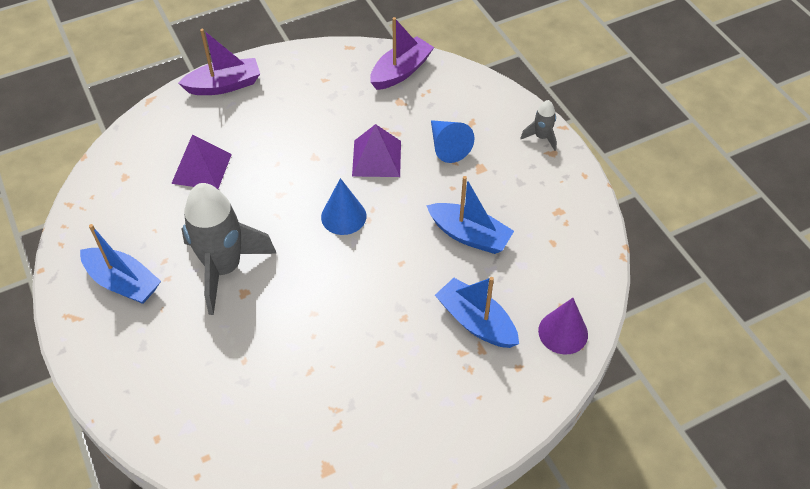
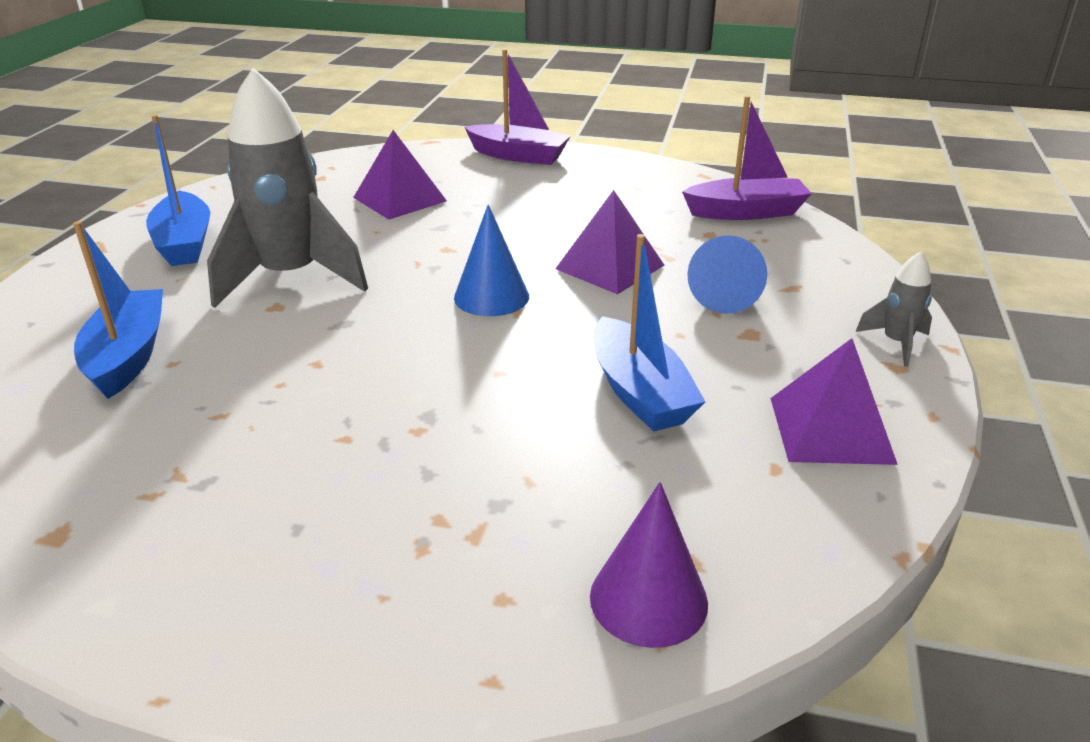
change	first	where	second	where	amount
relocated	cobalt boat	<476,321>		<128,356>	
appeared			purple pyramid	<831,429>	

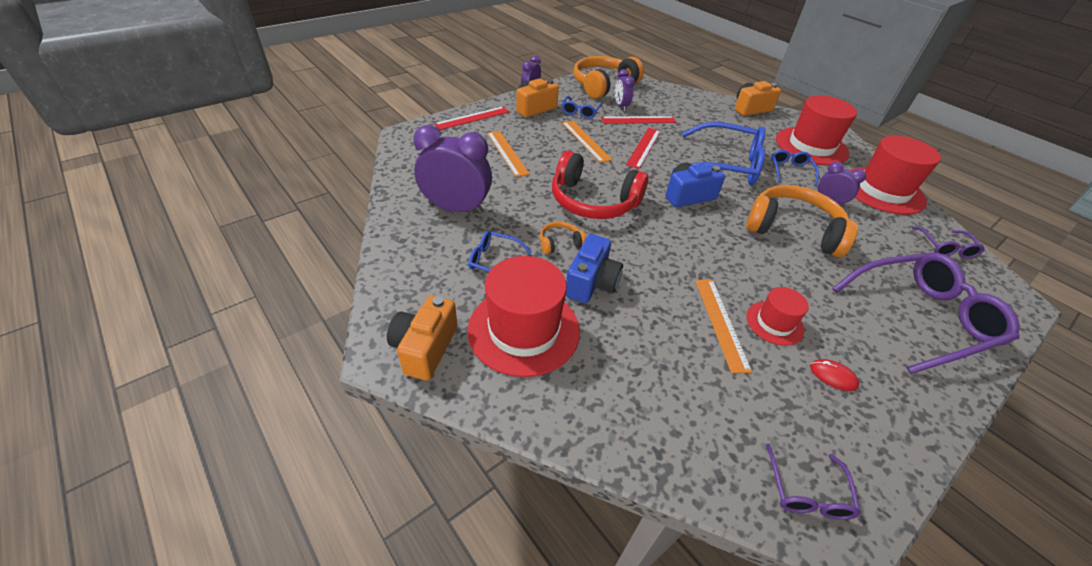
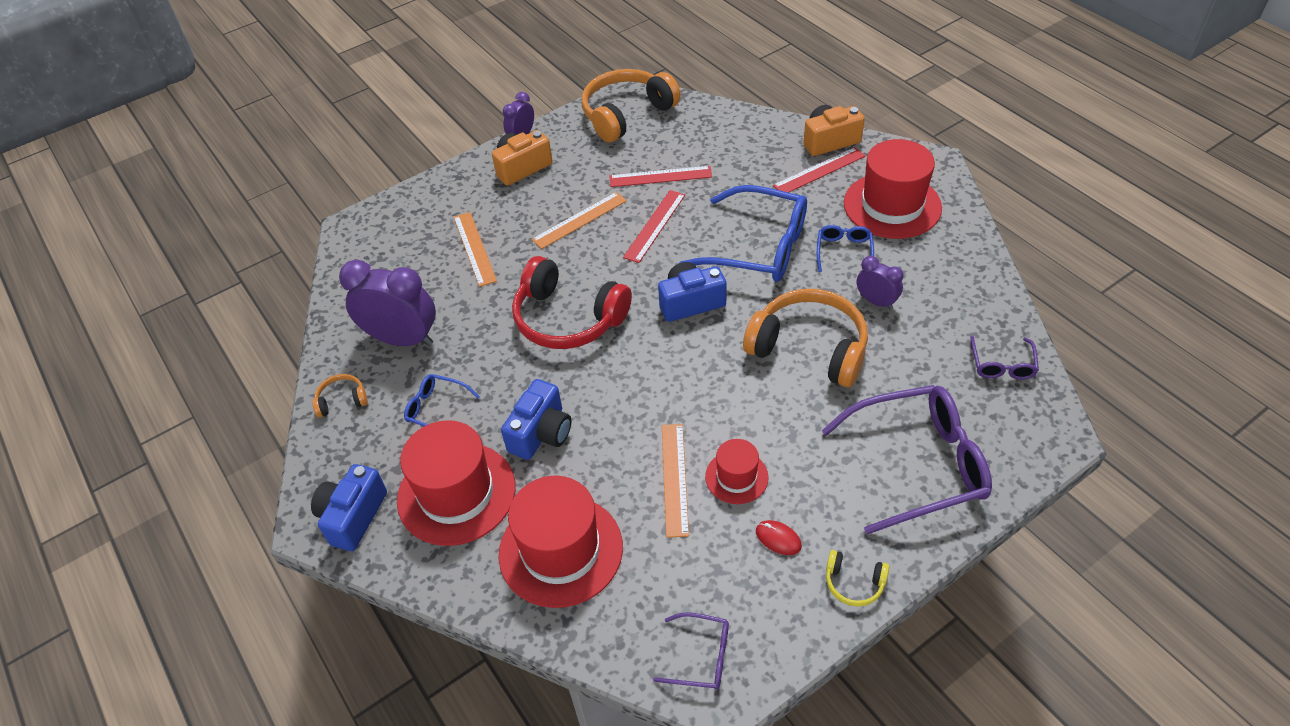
change	first	where	second	where	amount
colour	bright orange camera	<425,348>	cobalt camera	<353,516>	
relocated	red measuring stick	<472,118>		<819,171>	
relocated	bright orange headset	<560,243>		<342,400>	
missing	cobalt spectacles	<580,112>			
spun	bright orange measuring stick	<585,141>		<579,220>	75 degrees clockwise
missing	purple bedside clock	<621,106>			
spun	purple spectacles	<807,491>		<700,656>	90 degrees counterclockwise
relocated	red hat	<882,191>		<560,550>	
appeared			bright yellow headset	<854,583>	

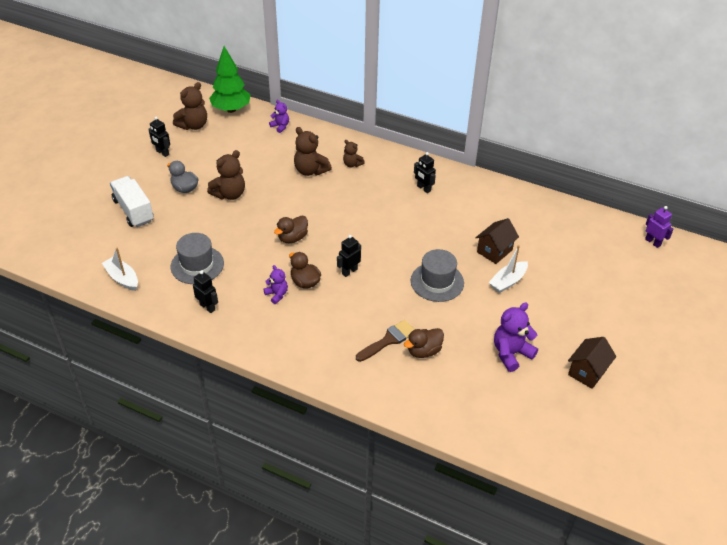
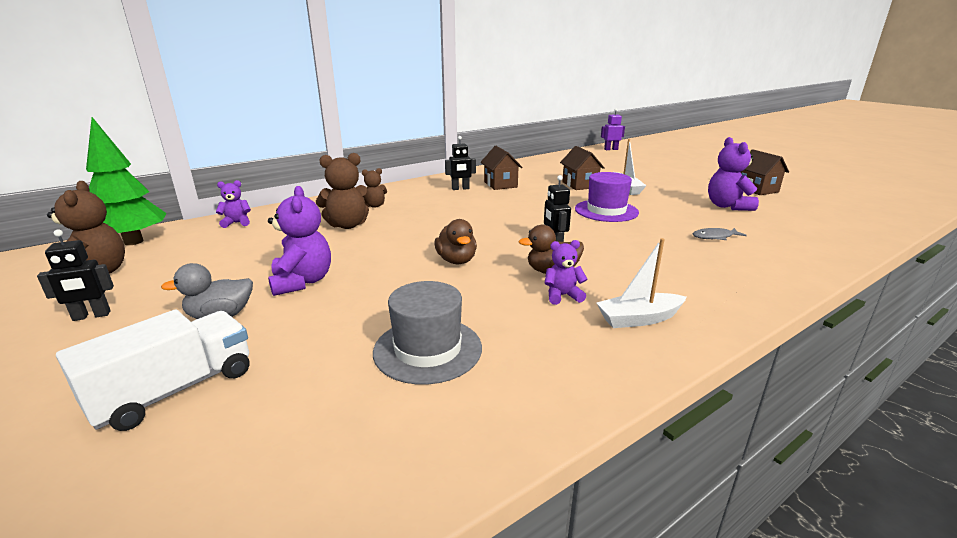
change	first	where	second	where	amount
relocated	pure white boat	<122,278>		<639,319>	
spun	pure white toy truck	<133,211>		<175,390>	135 degrees clockwise
missing	ebony robot figure	<207,307>			
colour	brown teddy	<229,194>	purple teddy	<302,282>	
missing	brown paint brush	<388,340>			
exchanged	brown rubber duck	<424,351>	gray fish	<715,237>	
colour	gray hat	<437,282>	purple hat	<606,211>	
appeared			brown cottage	<500,184>	

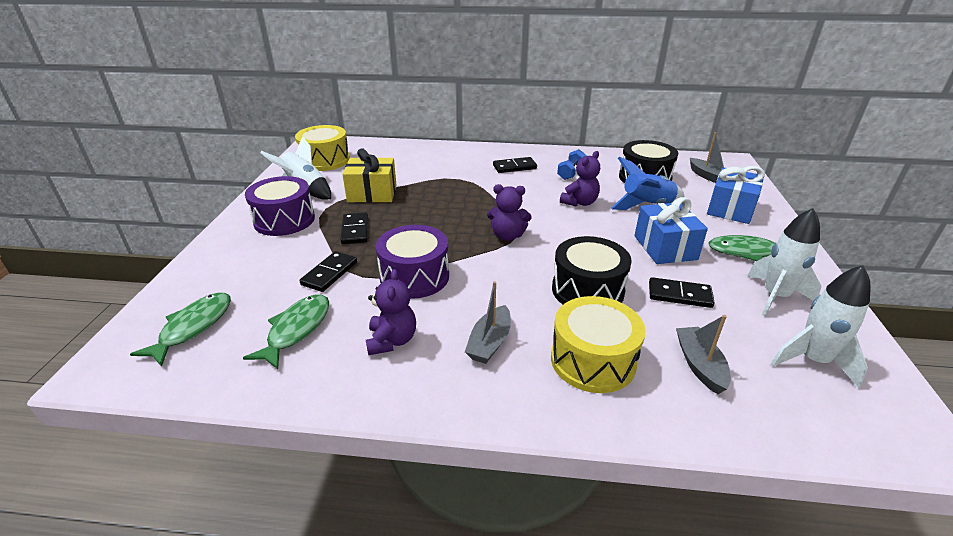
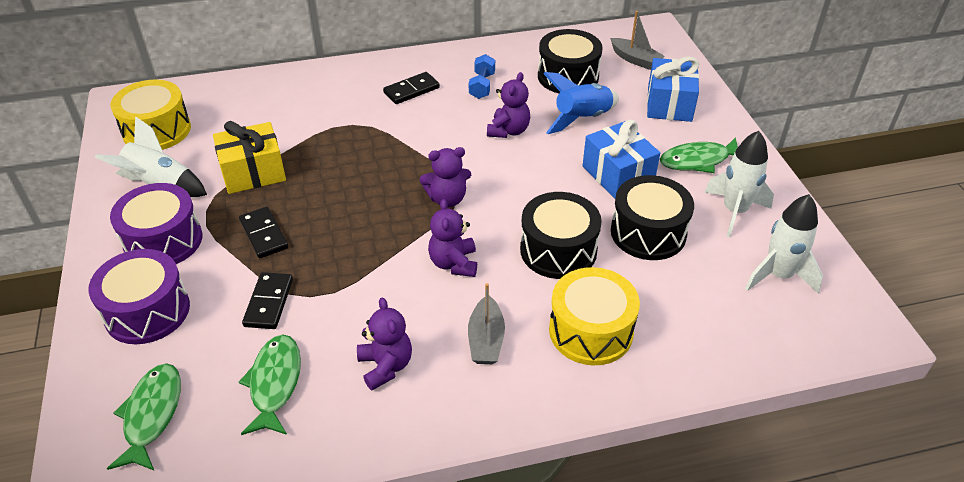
change	first	where	second	where	amount
relocated	purple toy drum	<414,276>		<147,311>	
exchanged	ebony domino tile	<679,295>	ebony toy drum	<648,233>	
missing	gray boat	<699,365>			
appeared			purple teddy	<453,263>	

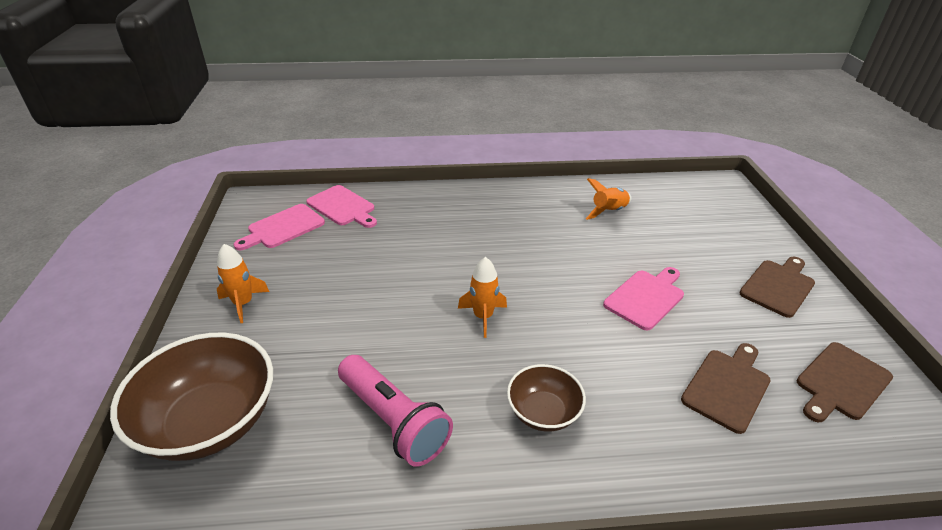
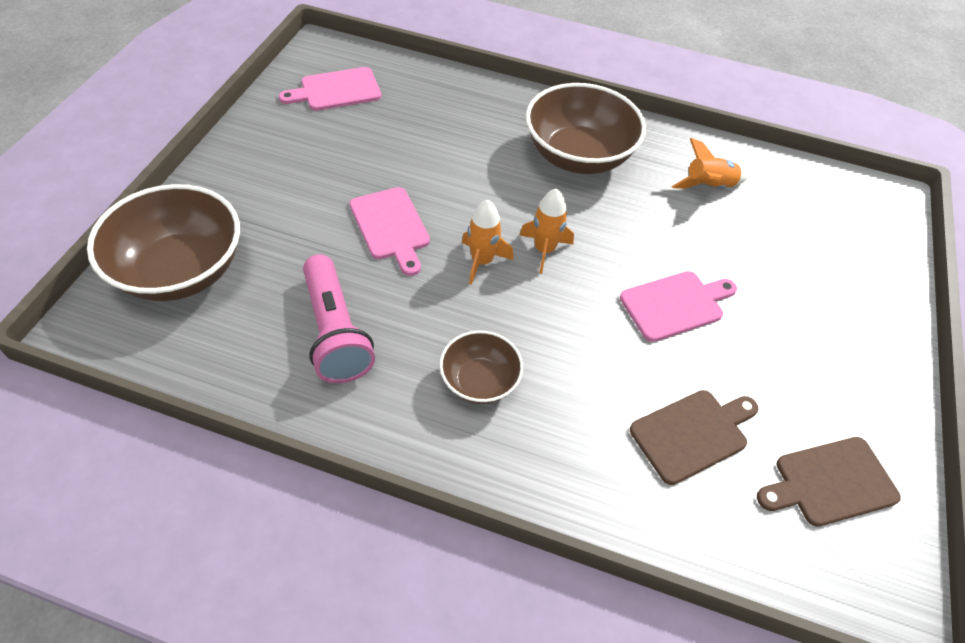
change	first	where	second	where	amount
relocated	bright orange toy rocket	<243,304>		<544,250>	
relocated	rosy bread board	<343,207>		<391,227>	
missing	brown bread board	<778,286>			
appeared			brown deep dish	<578,156>	

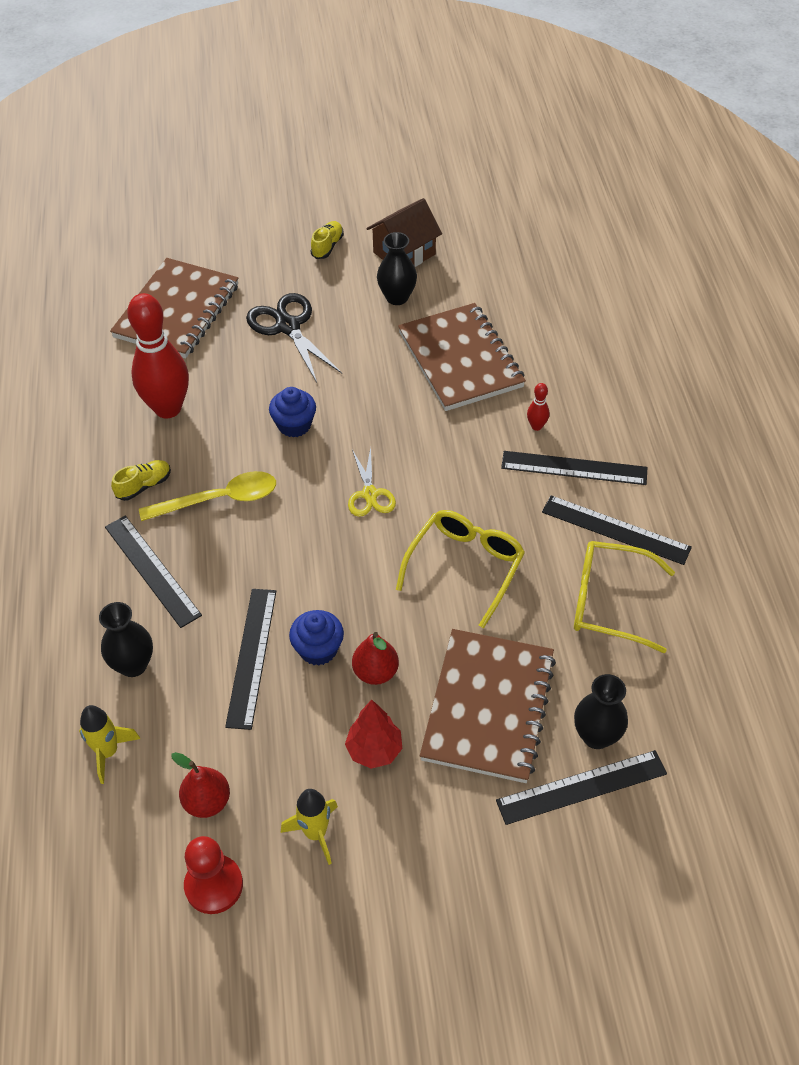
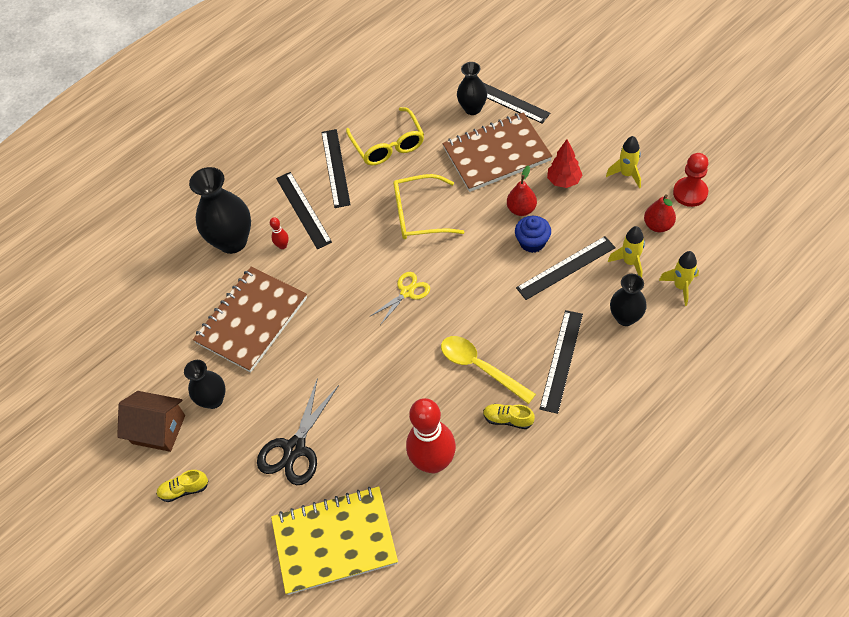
change	first	where	second	where	amount
colour	brown exercise book	<177,311>	bright yellow exercise book	<334,541>	
missing	cobalt muffin	<294,425>			
appeared			ebony flower vase	<232,241>	
appeared			bright yellow toy rocket	<630,262>	

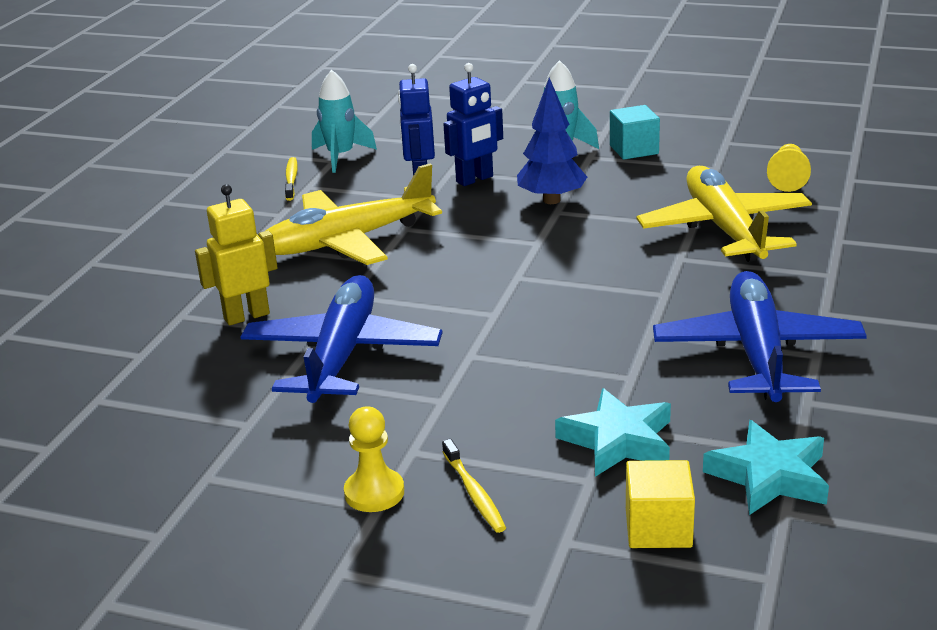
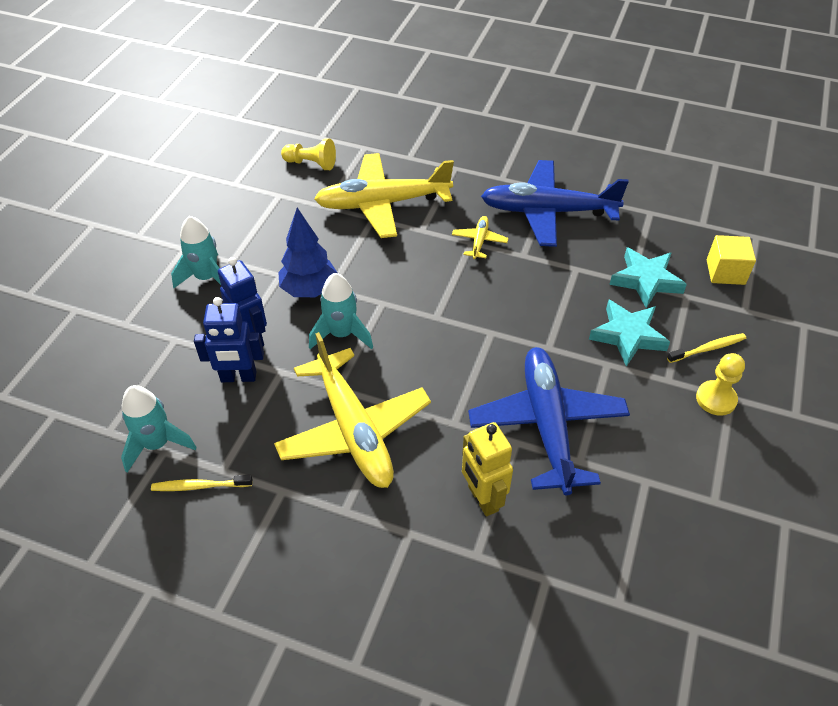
change	first	where	second	where	amount
spun	cobalt aeroplane	<342,354>		<547,424>	75 degrees clockwise
missing	teal cube	<634,149>			
relocated	teal star	<769,476>		<628,335>	
appeared			teal toy rocket	<341,334>	
appeared			bright yellow aeroplane	<479,241>	

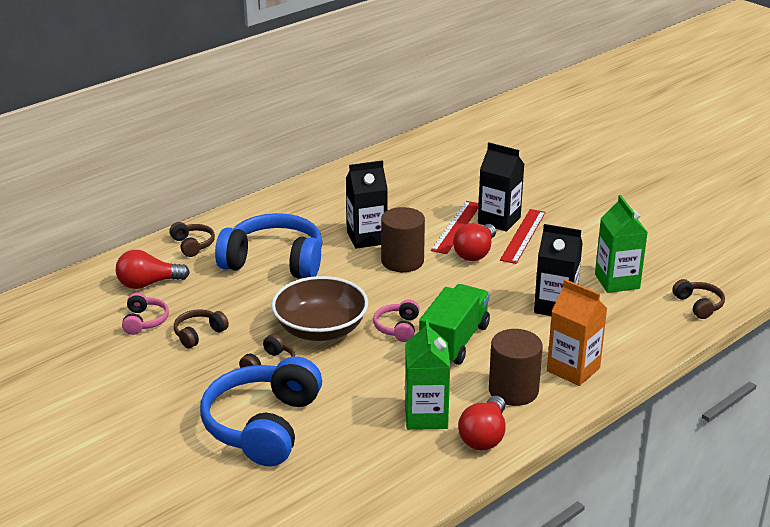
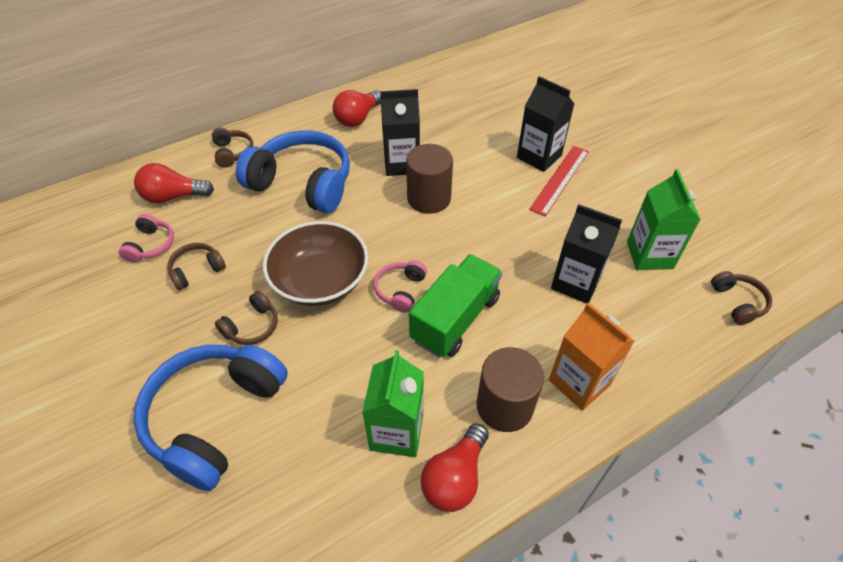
change	first	where	second	where	amount
missing	red measuring stick	<456,227>			
relocated	red light bulb	<475,253>		<358,118>	

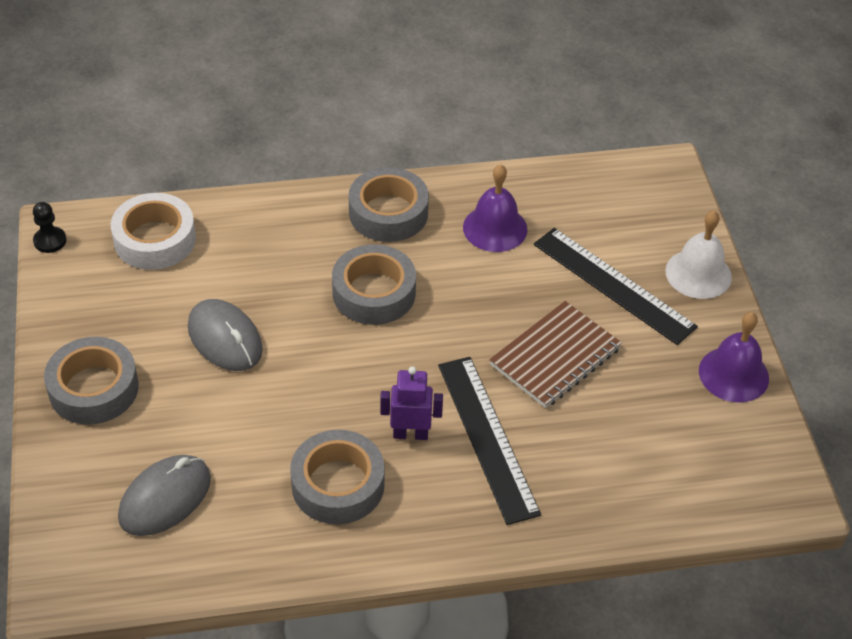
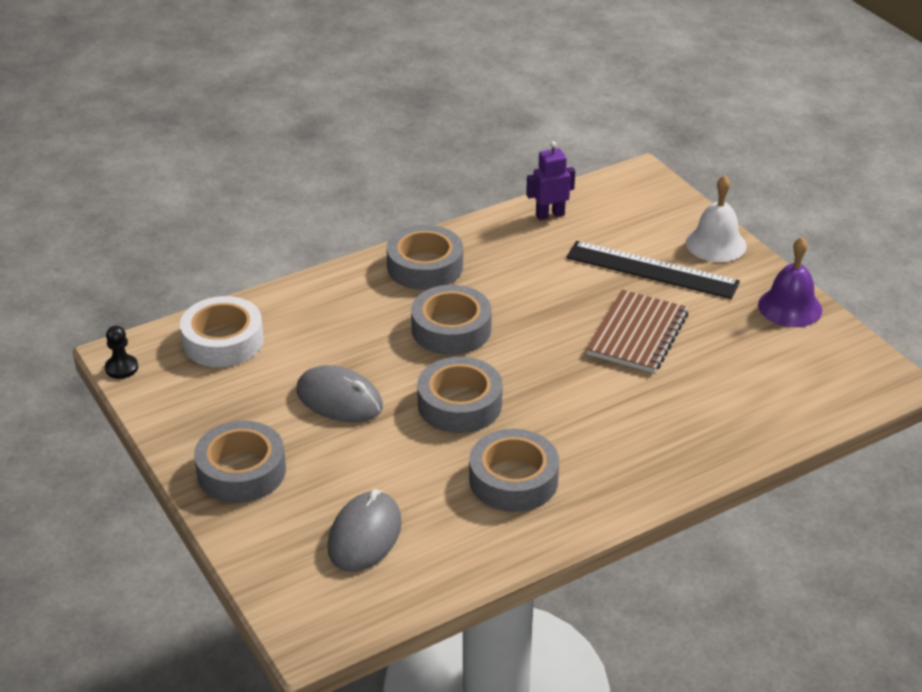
change	first	where	second	where	amount
relocated	purple robot figure	<410,434>		<550,215>	
missing	ebony measuring stick	<487,437>			
missing	purple hand bell	<495,228>			
appeared			gray tape	<459,404>	

